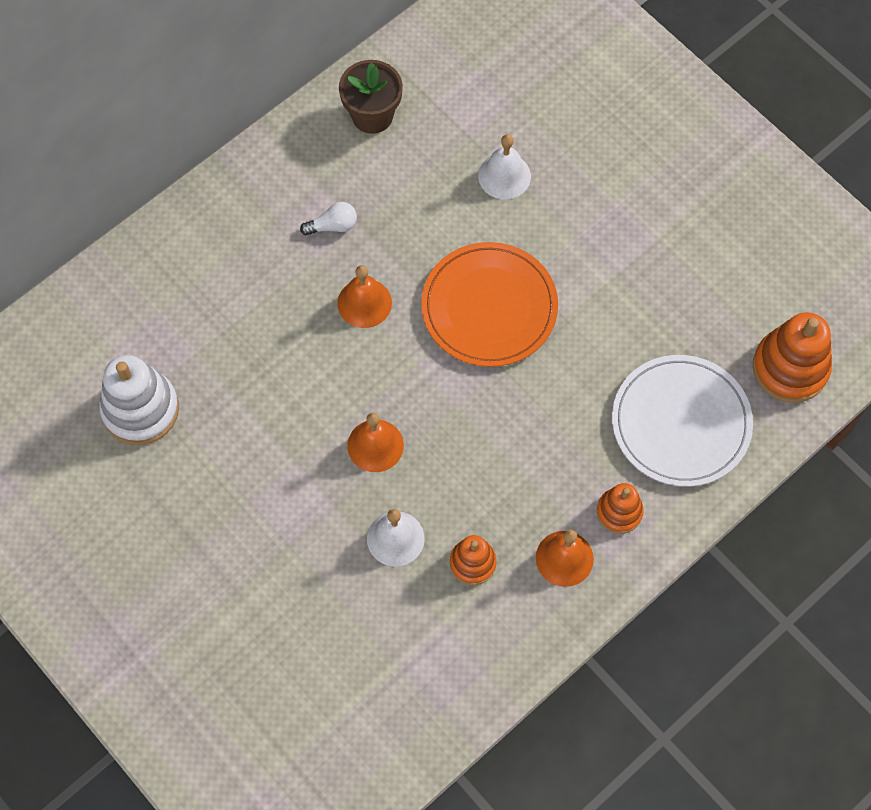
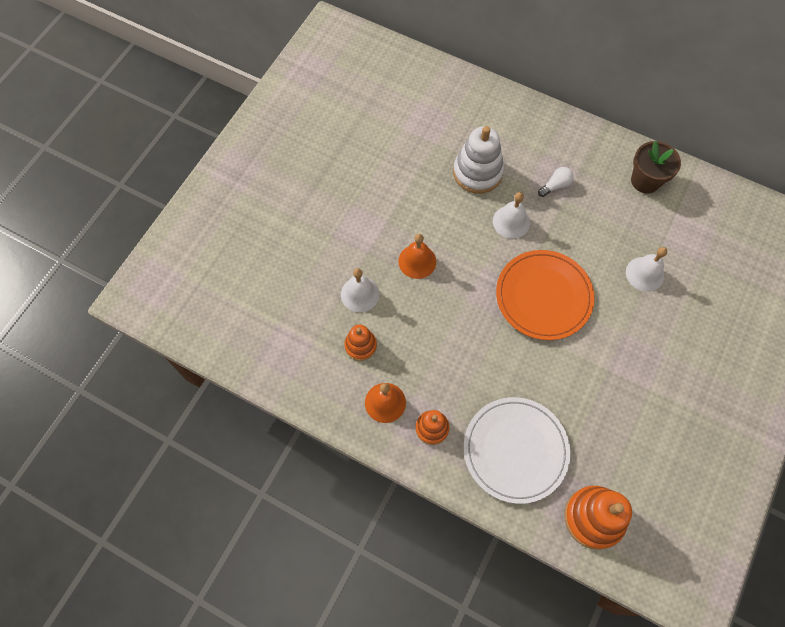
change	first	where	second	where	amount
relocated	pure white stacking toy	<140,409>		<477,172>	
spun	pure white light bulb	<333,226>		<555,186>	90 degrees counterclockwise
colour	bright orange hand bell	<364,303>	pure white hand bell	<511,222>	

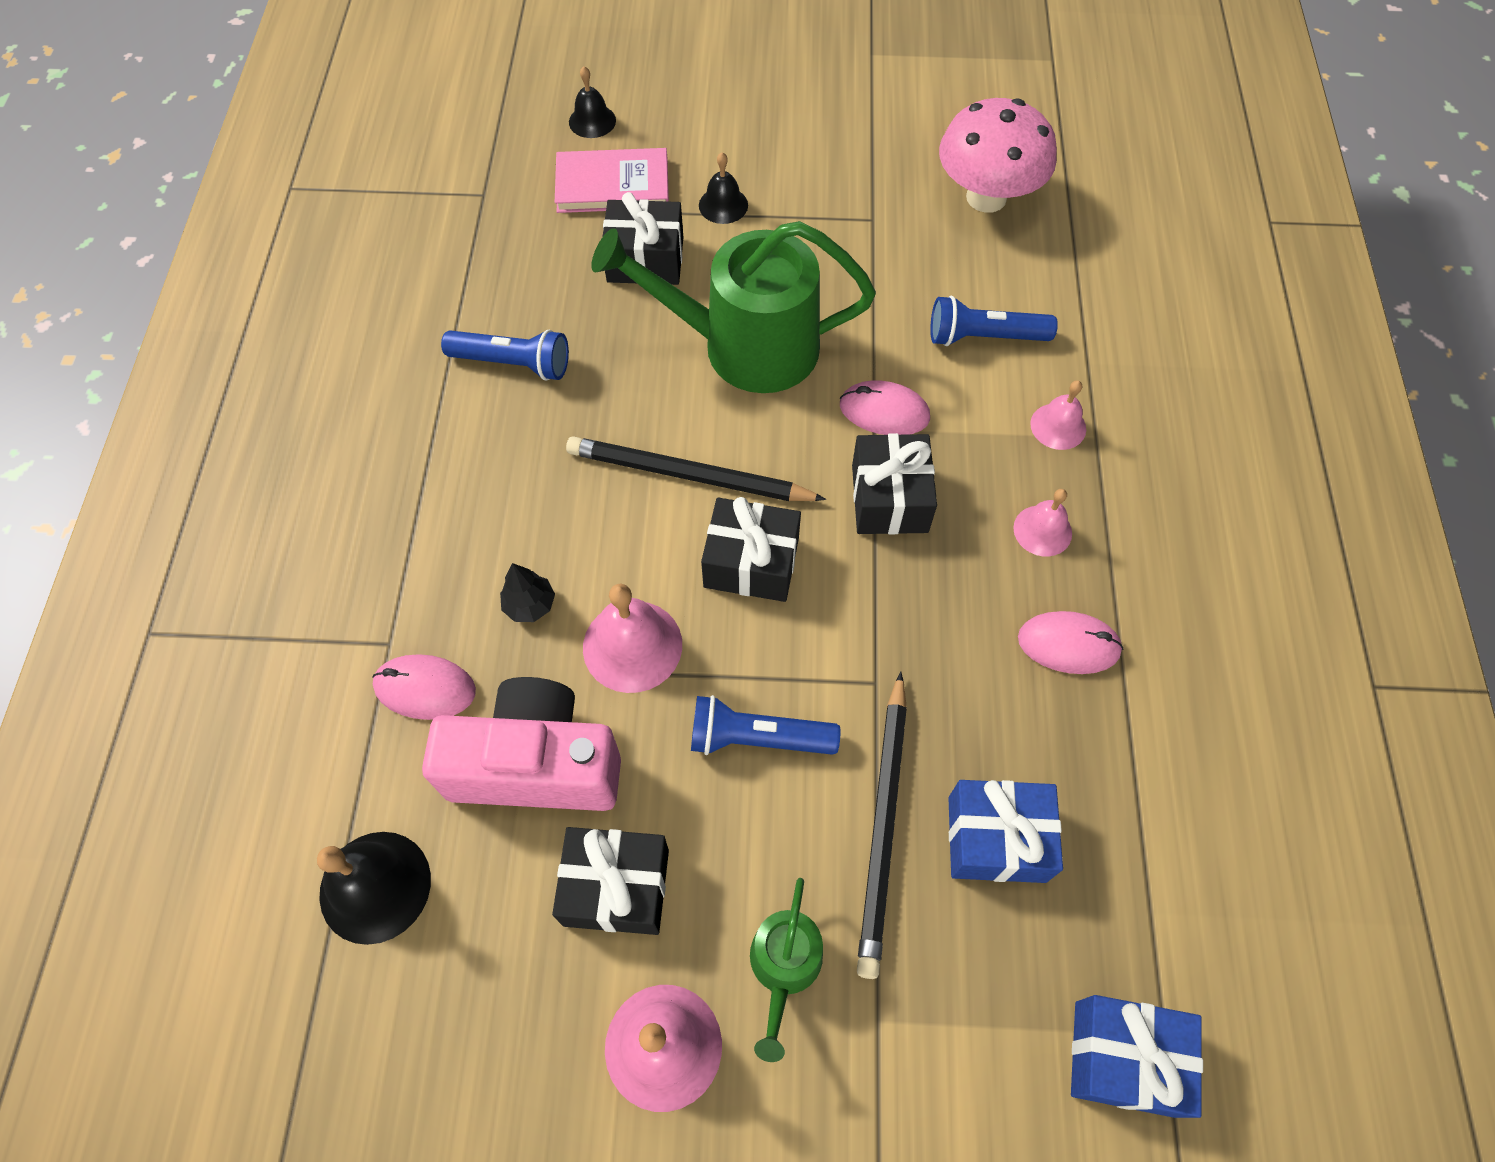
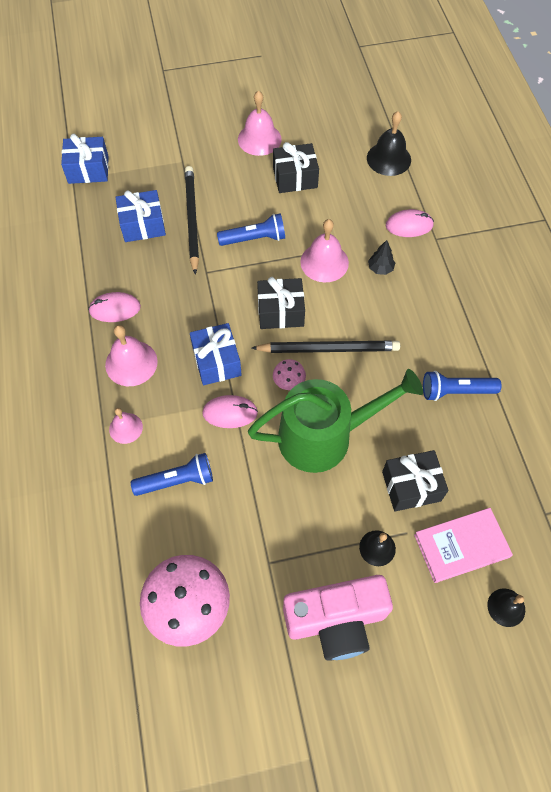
change	first	where	second	where	amount
relocated	rosy camera	<536,765>		<336,620>	
missing	emerald sprinkling can	<784,967>			
colour	ebony wrapped gift	<890,498>	cobalt wrapped gift	<216,361>	
size	rosy hand bell	<1042,530>		<131,363>	x1.62
appeared			rosy fungus	<289,382>	

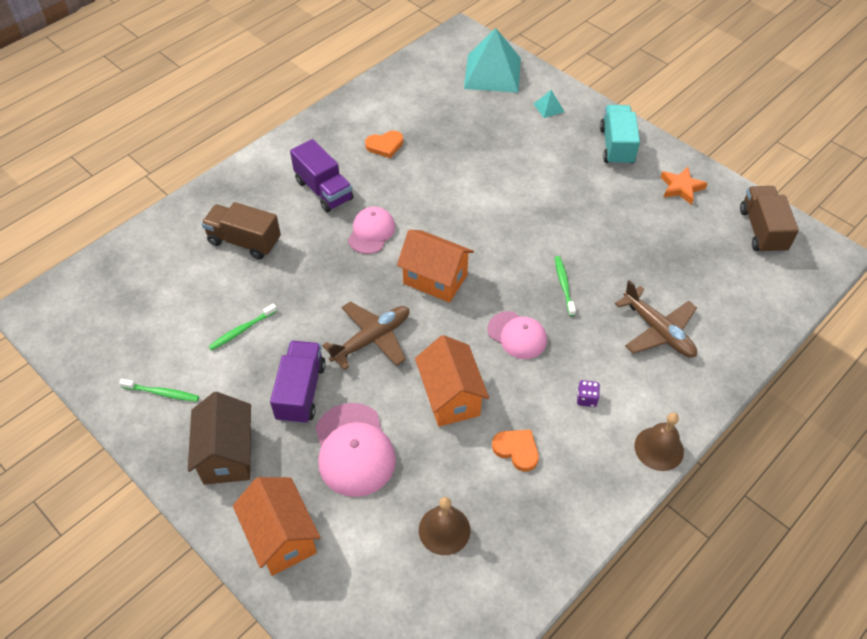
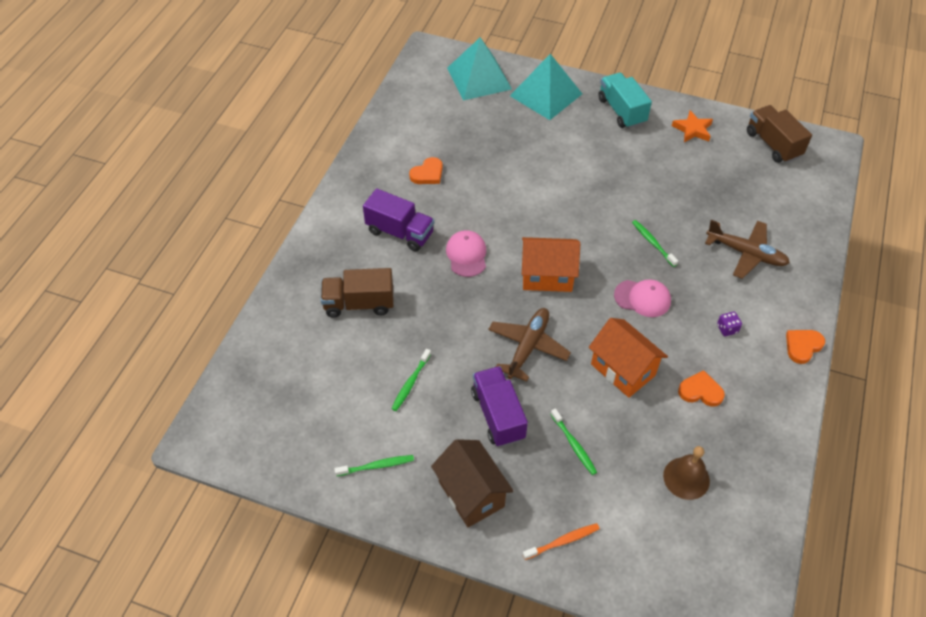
change	first	where	second	where	amount
exchanged	bright orange cottage	<282,537>	bright orange dental brush	<562,541>	
exchanged	rosy cap	<354,449>	emerald dental brush	<574,445>	
size	teal pyramid	<548,107>		<546,95>	x2.40
exchanged	brown hand bell	<659,448>	bright orange heart shape	<802,346>	

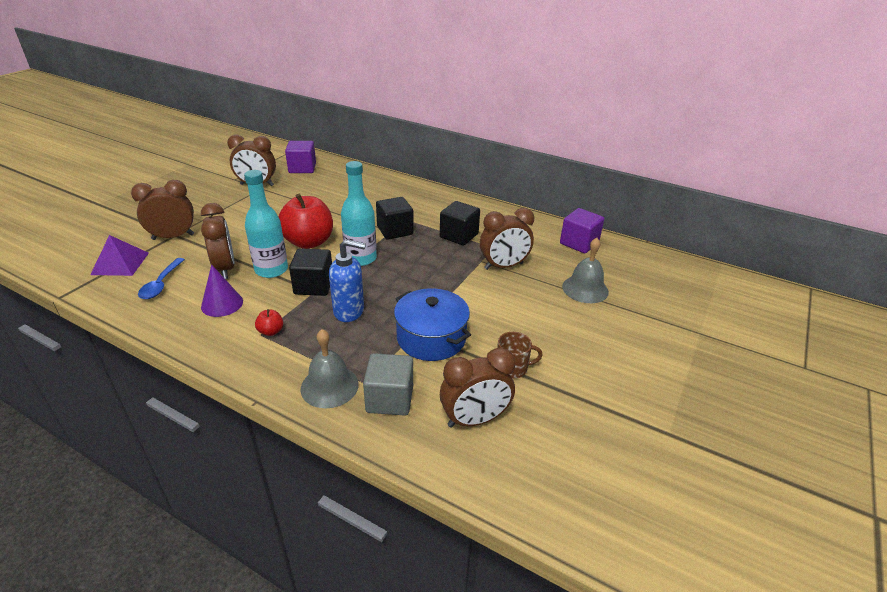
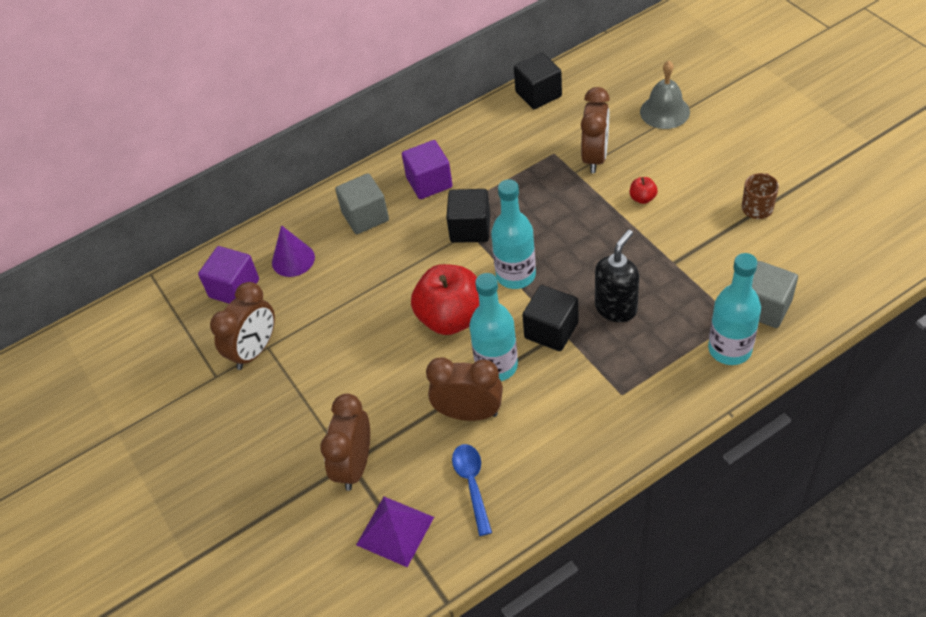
change	first	where	second	where	amount
spun	cobalt tablespoon	<161,284>		<472,484>	135 degrees counterclockwise
relocated	purple solid cone	<222,304>		<293,259>	
relocated	red toy apple	<271,331>		<642,198>	
exchanged	gray hand bell	<329,386>	teal flask	<729,349>	
colour	cobalt soap dispenser	<349,311>	ebony soap dispenser	<616,308>	
missing	cobalt stockpot	<431,338>			
relocated	ebony cube	<459,236>		<538,94>	
missing	brown bedside clock	<474,420>			
relocated	purple cube	<579,243>		<429,182>	
appeared			gray cube	<365,216>	

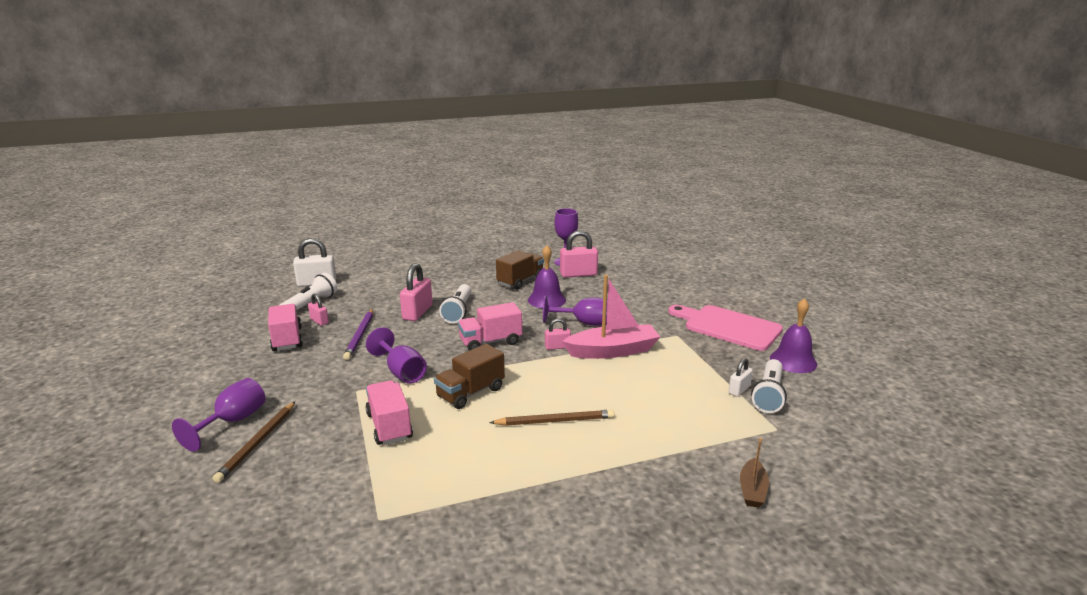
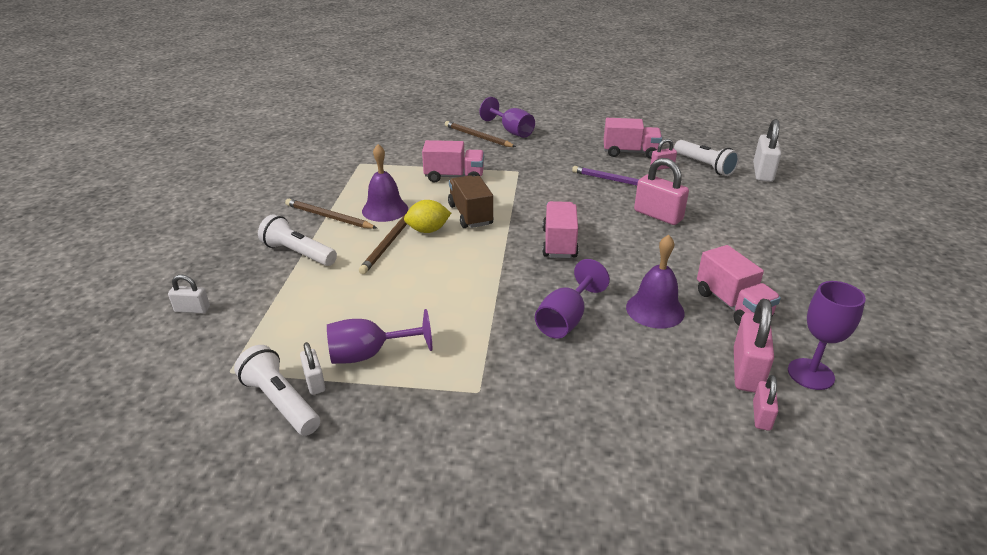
change	first	where	second	where	amount
relocated	purple goblet	<401,372>		<369,354>	
relocated	pure white torch	<458,311>		<298,253>	
colour	brown toy truck	<520,281>	rosy toy truck	<732,305>	
relocated	rosy small lock	<557,347>		<761,416>	
missing	rosy boat	<612,351>			
missing	rosy bread board	<728,327>			
exchanged	brown boat	<752,490>	pure white small lock	<192,309>	
relocated	purple hand bell	<793,361>		<385,209>	
appeared			brown lead pencil	<328,217>	
appeared			bright yellow toy lemon	<428,230>	

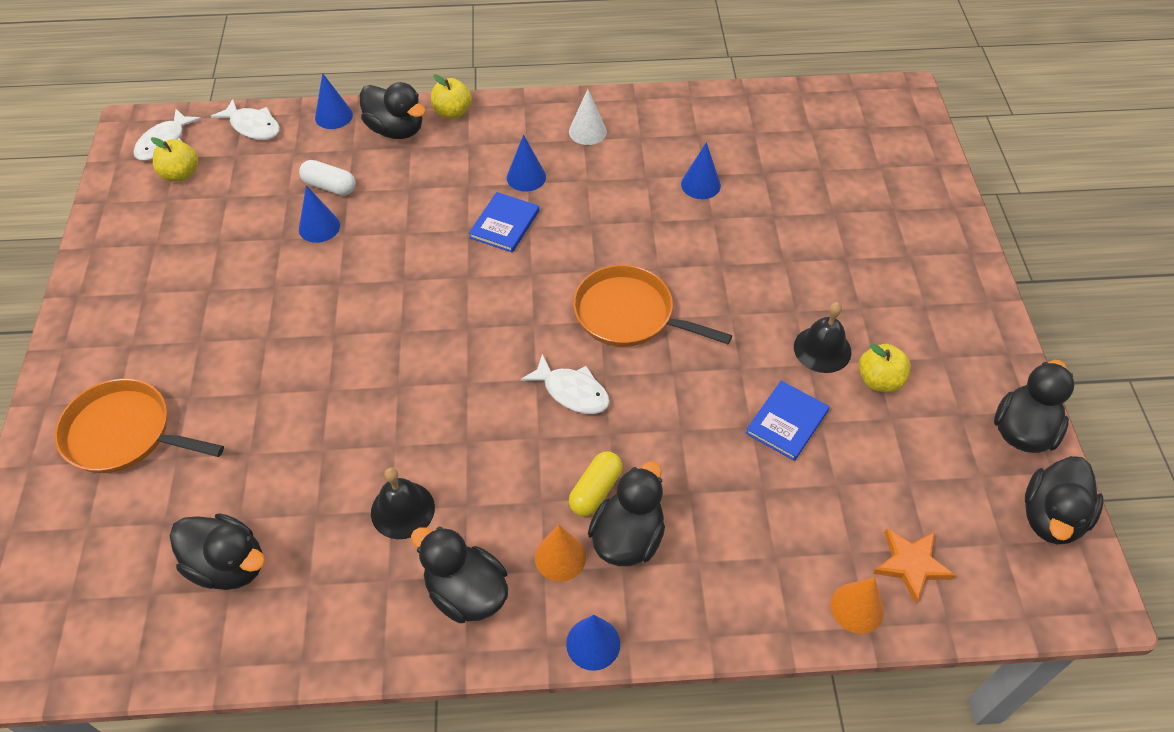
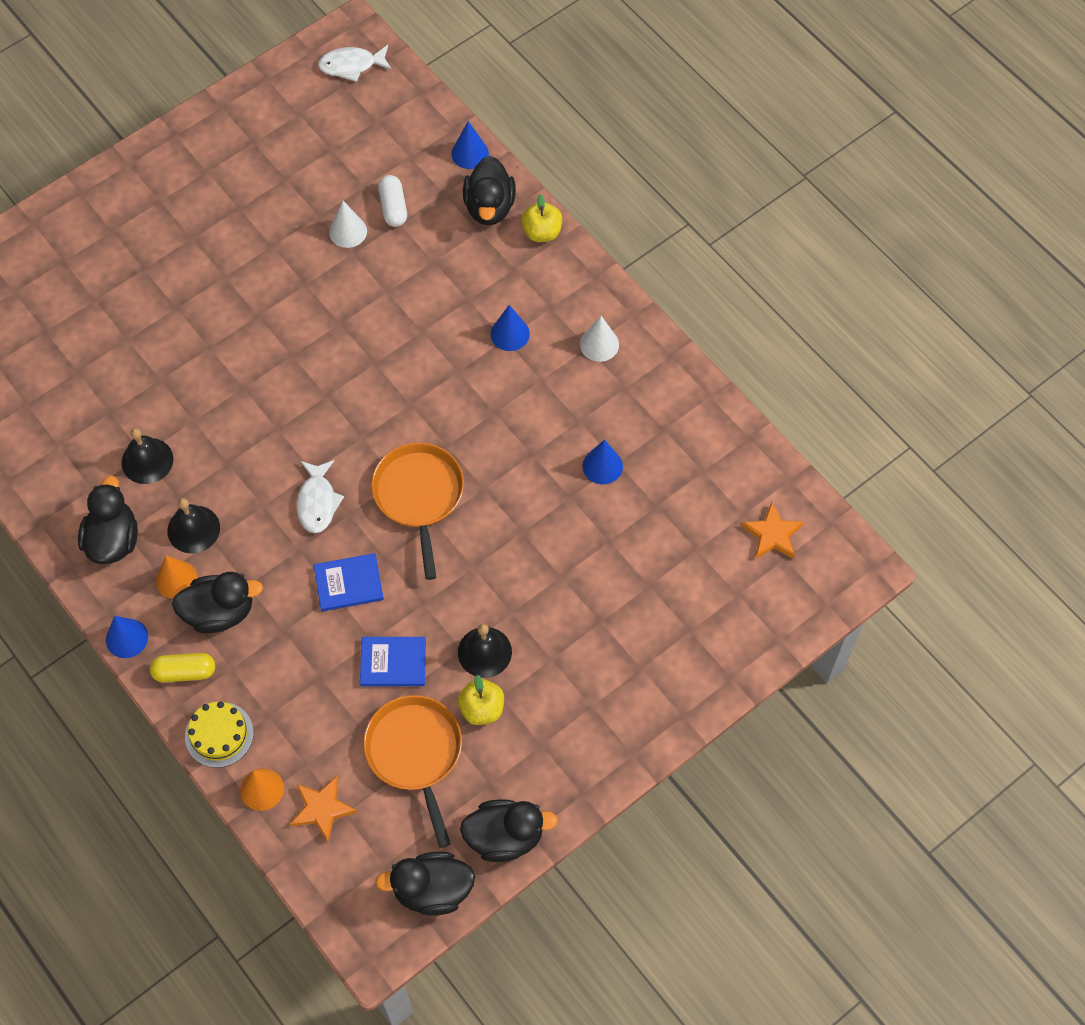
change	first	where	second	where	amount
relocated	bright orange frying pan	<124,434>		<415,753>	
missing	bright yellow toy apple	<181,174>			
missing	ebony rubber duck	<228,565>			
missing	pure white fish	<253,126>			
colour	cobalt solid cone	<319,227>	pure white solid cone	<348,231>	
relocated	cobalt book	<504,224>		<348,583>	
relocated	bright yellow pill shape	<595,491>		<184,672>	
appeared			ebony hand bell	<193,529>	
appeared			bright yellow cake	<219,734>	
appeared			bright orange star	<772,534>	

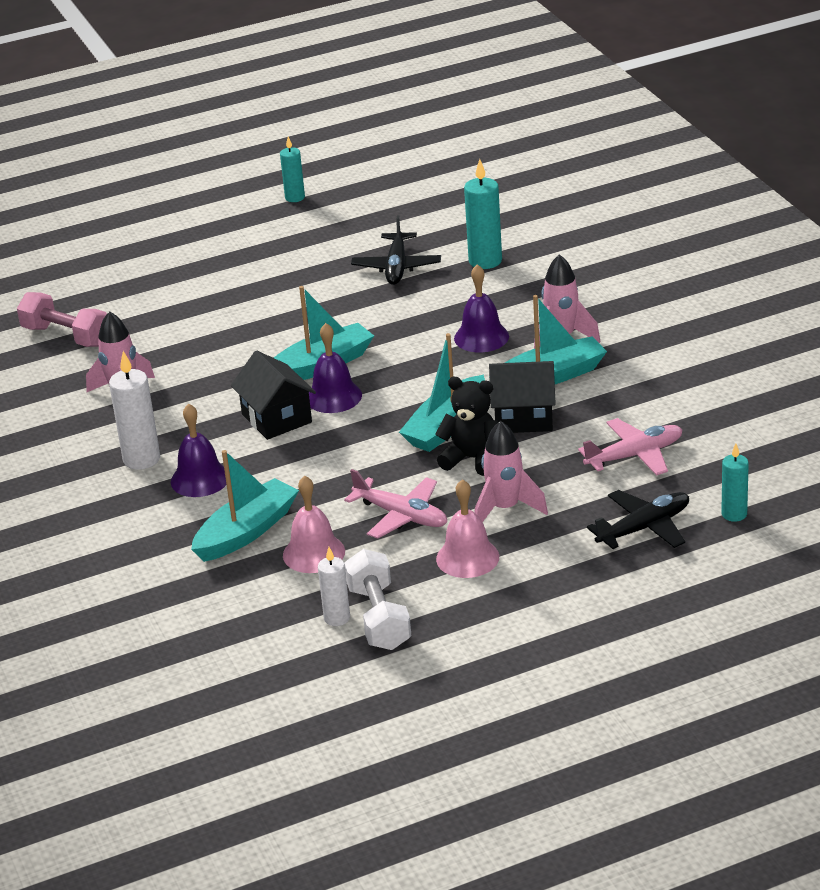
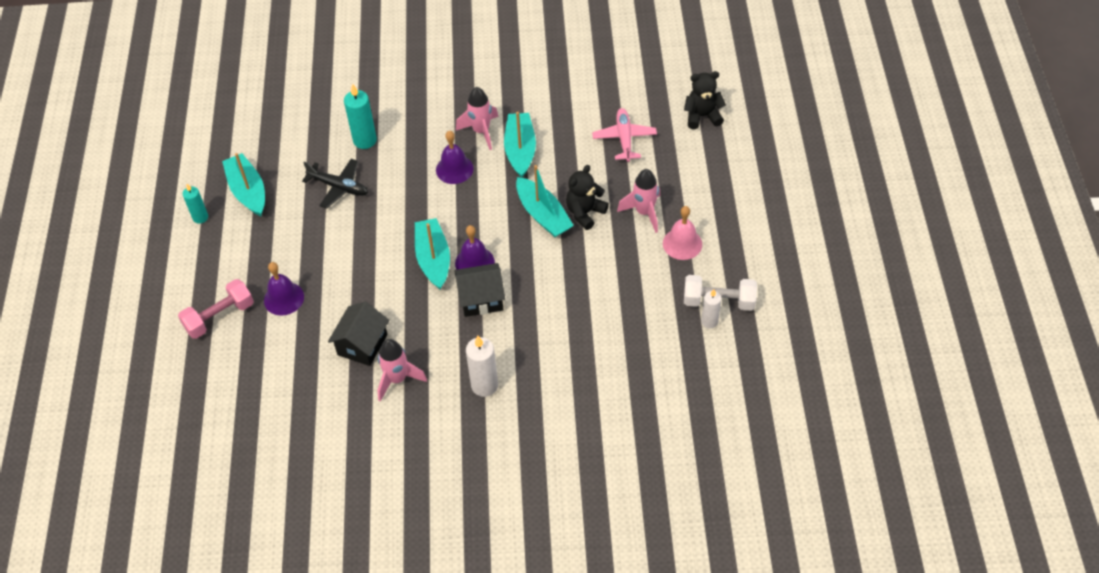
change	first	where	second	where	amount
relocated	rosy dumbbell	<66,336>		<219,317>	
relocated	purple hand bell	<200,479>		<284,298>	
relocated	teal boat	<246,532>		<248,191>	
missing	rosy hand bell	<313,553>			
missing	rosy aeroplane	<401,516>			
relocated	ebony cottage	<524,417>		<362,344>	
missing	ebony aeroplane	<644,528>			
exchanged	teal wax candle	<734,514>	ebony teddy	<702,116>	

